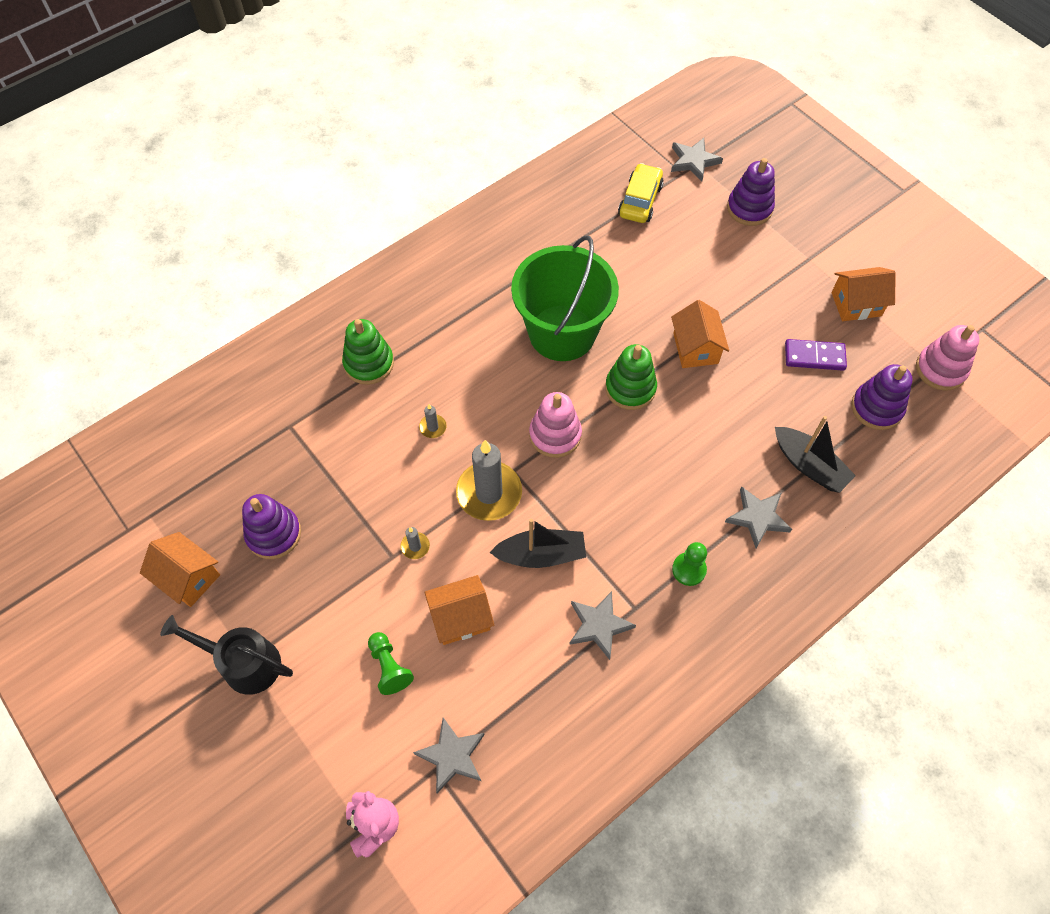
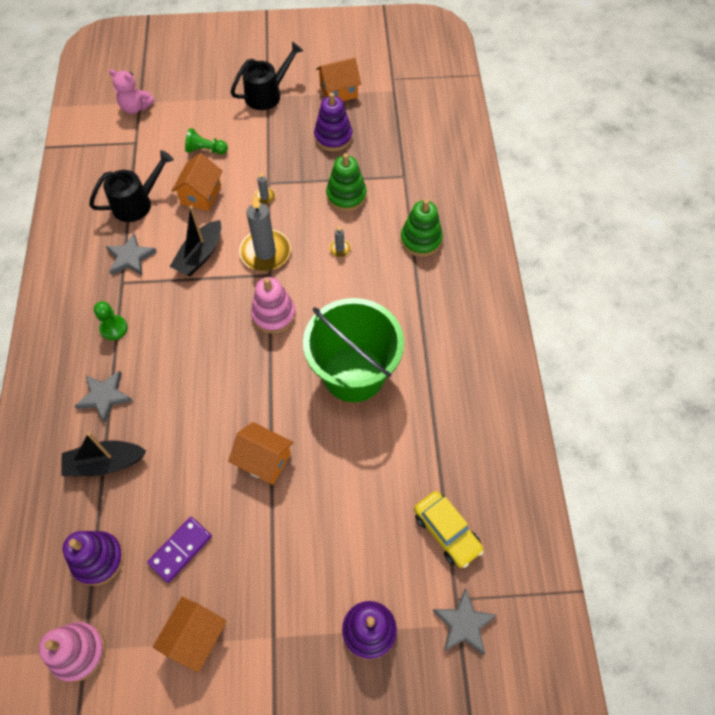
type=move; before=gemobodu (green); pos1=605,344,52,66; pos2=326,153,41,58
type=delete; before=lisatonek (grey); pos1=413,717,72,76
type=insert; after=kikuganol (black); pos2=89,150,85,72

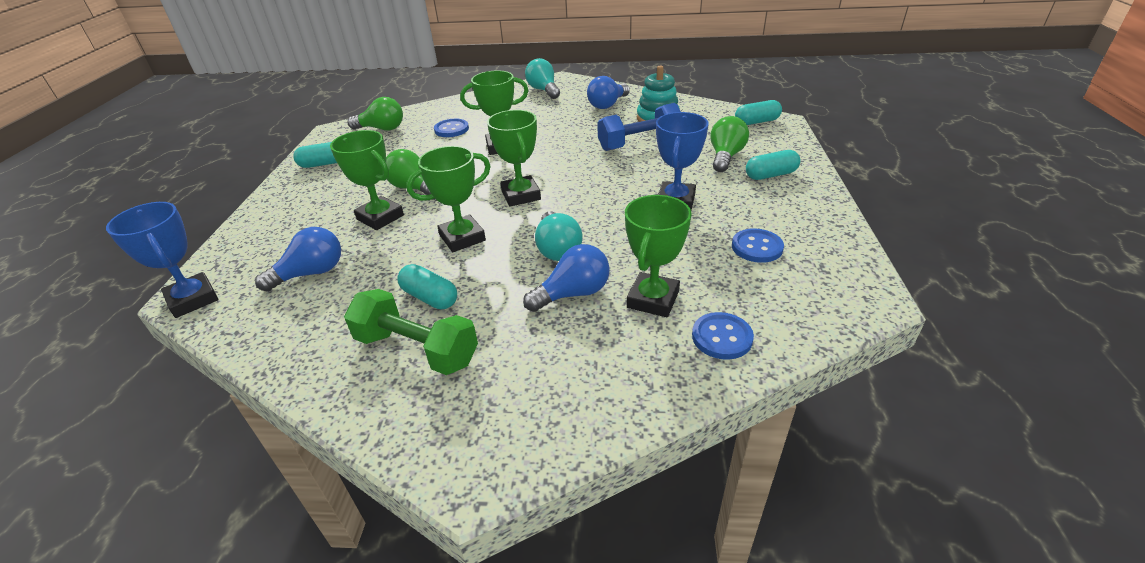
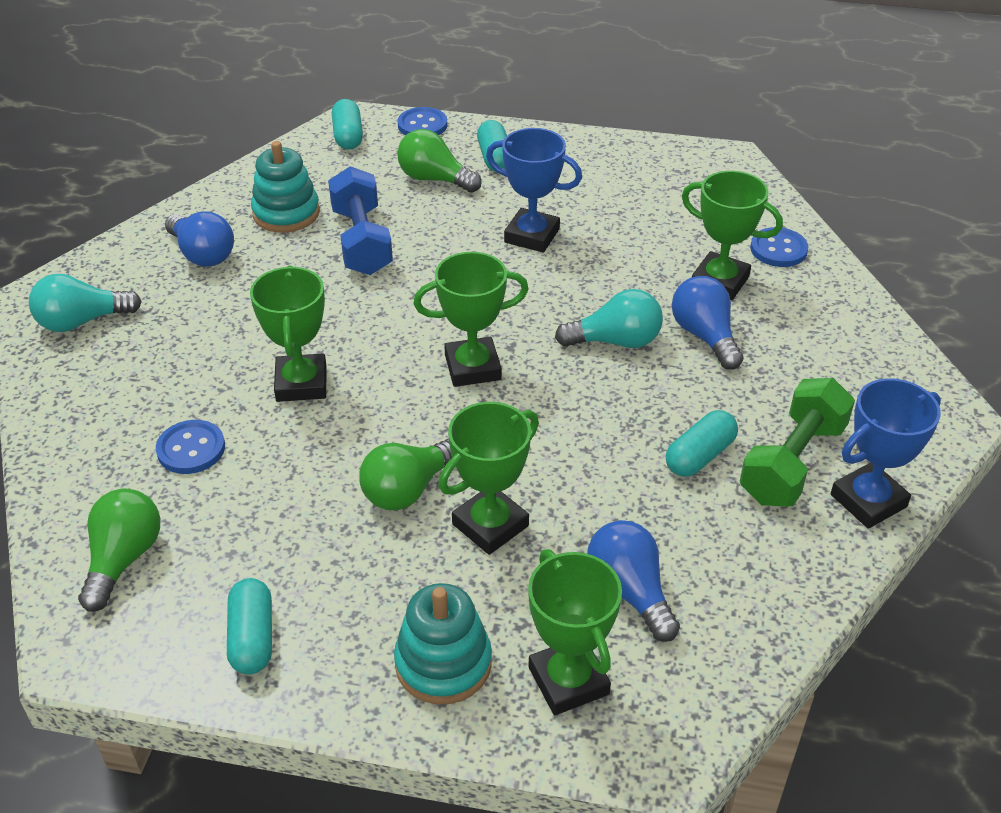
type=move; before=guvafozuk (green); pos1=406,146,85,106; pos2=528,549,94,166
type=move; before=guvafozuk (blue); pos1=106,202,112,116; pos2=831,378,110,151
type=move; before=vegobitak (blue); pos1=732,228,52,35; pos2=398,107,49,29
type=insert; after=gemobodu (turquoise); pos2=394,583,98,121

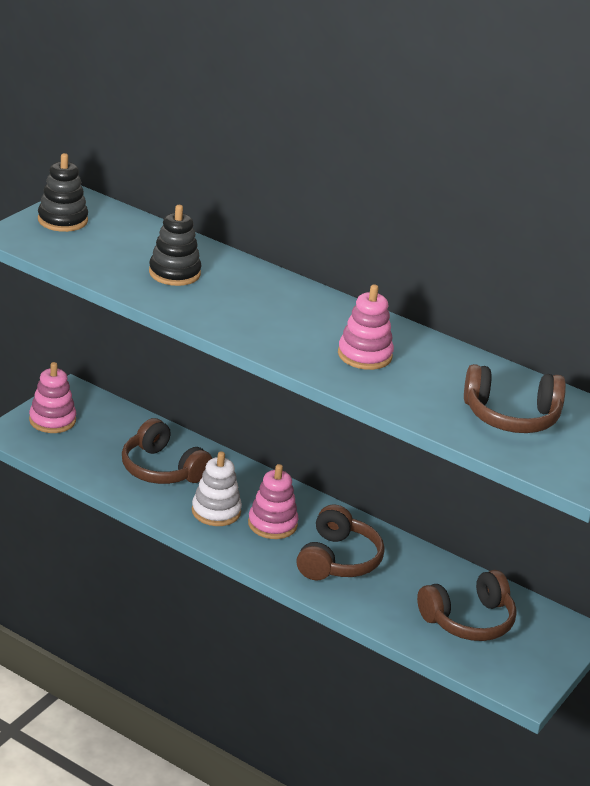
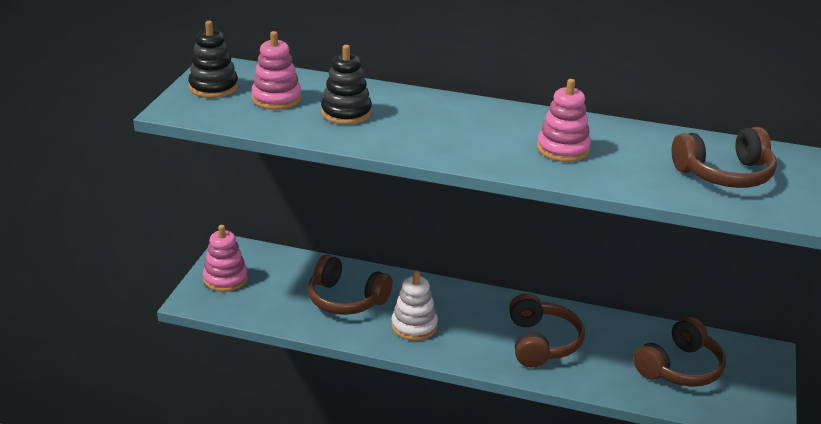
type=move; before=gemobodu (pink); pos1=248,464,50,75; pos2=251,31,50,79

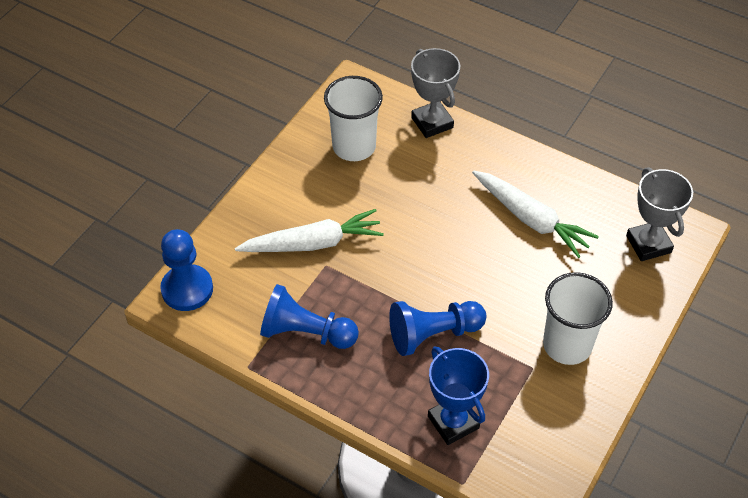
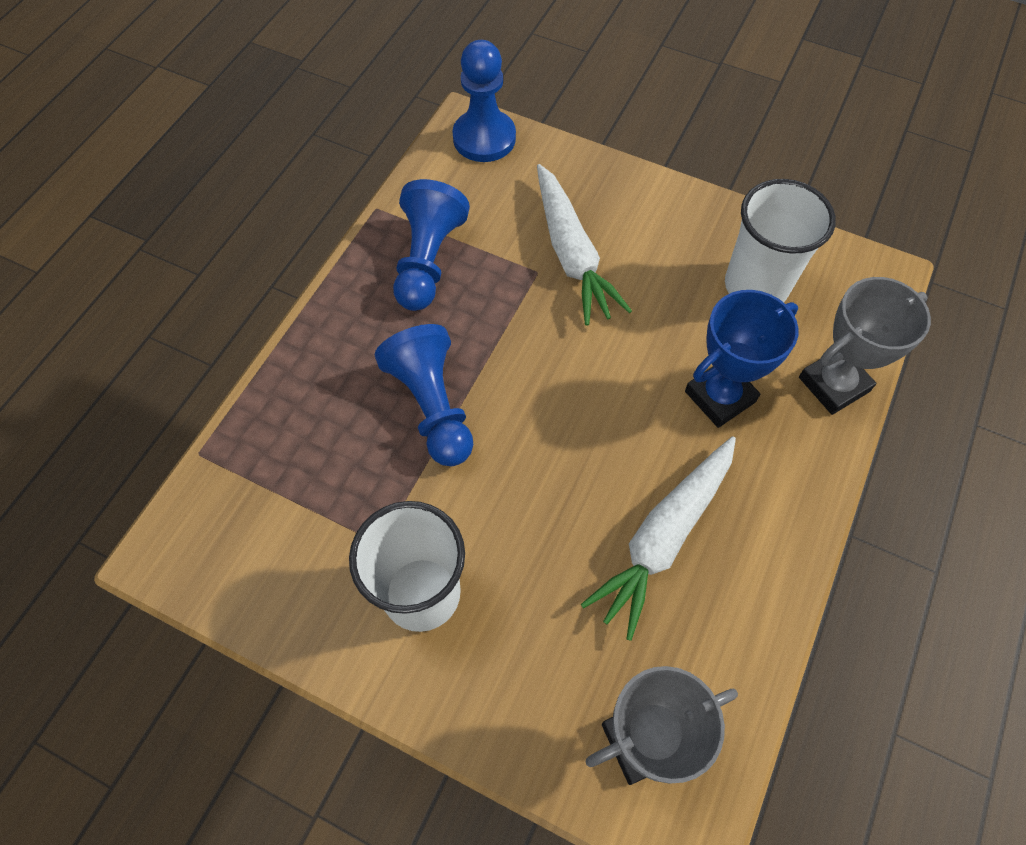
type=move; before=guvafozuk (blue); pos1=428,346,61,99; pos2=685,290,114,138

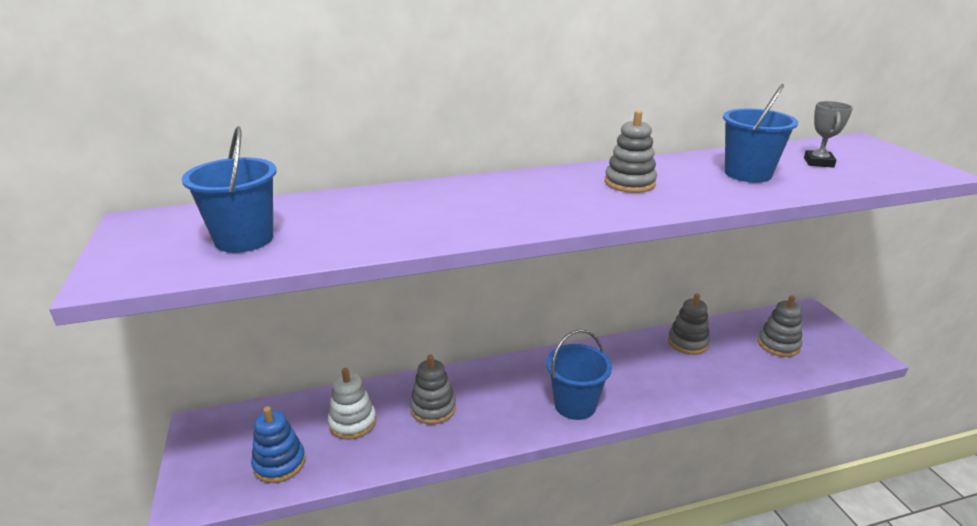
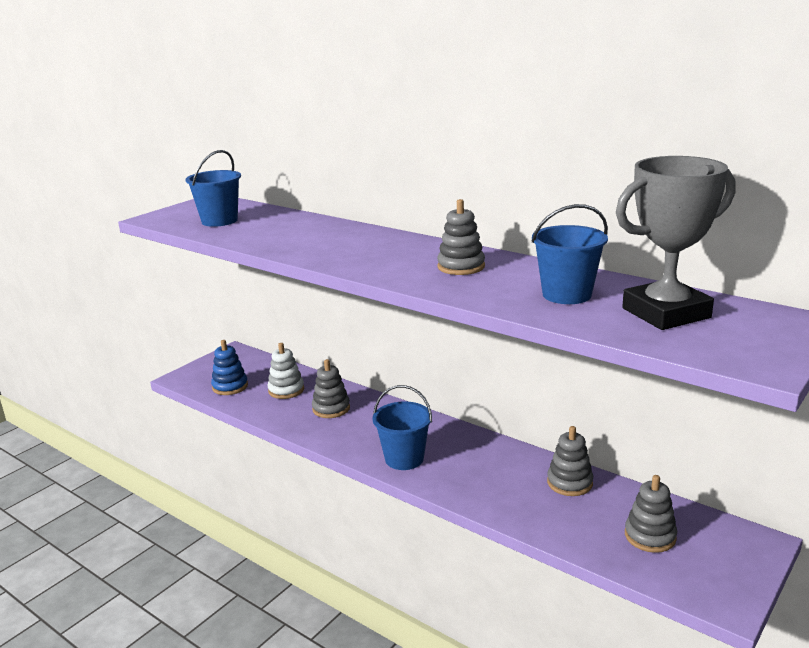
type=resize; before=guvafozuk (grey); pos1=804,101,49,67; pos2=616,156,120,174; scale=2.15

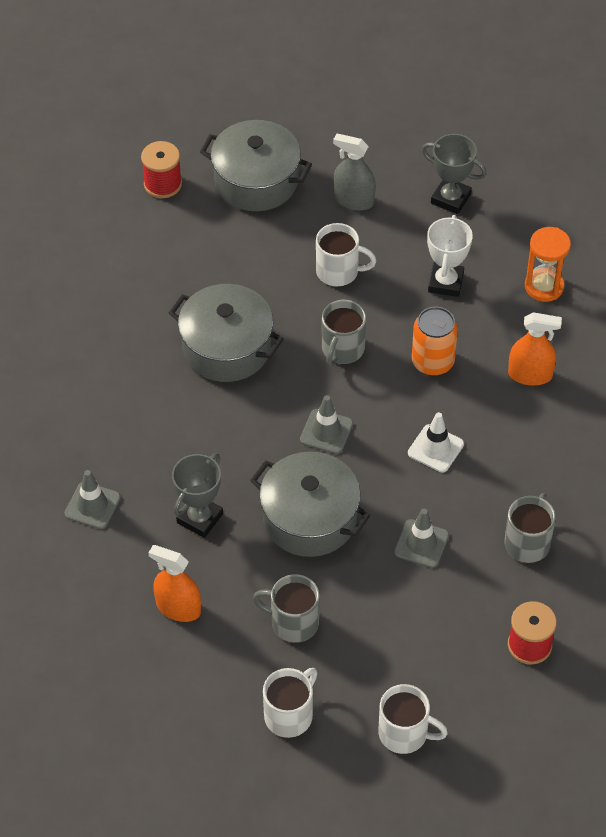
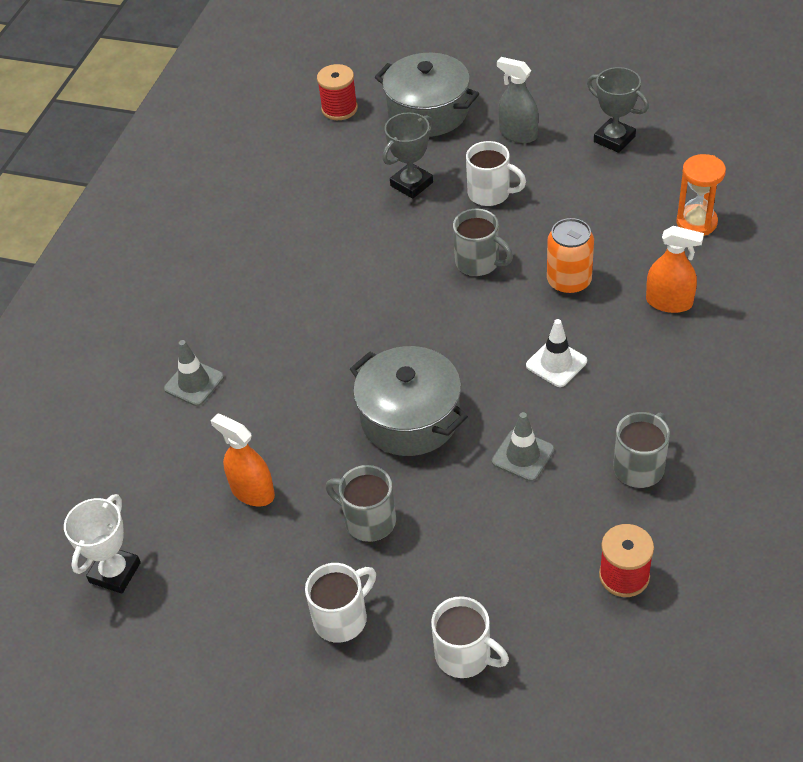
type=move; before=guvafozuk (white); pos1=427,215,46,82; pos2=64,494,77,100
type=delete; before=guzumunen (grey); pos1=169,284,115,98
type=rotate; before=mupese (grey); pos1=322,300,44,66; pos2=453,209,60,67; turn=-90
type=delete; before=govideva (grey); pos1=300,395,53,59
type=move; before=guvafozuk (grey); pos1=172,453,51,85; pos2=382,112,51,87

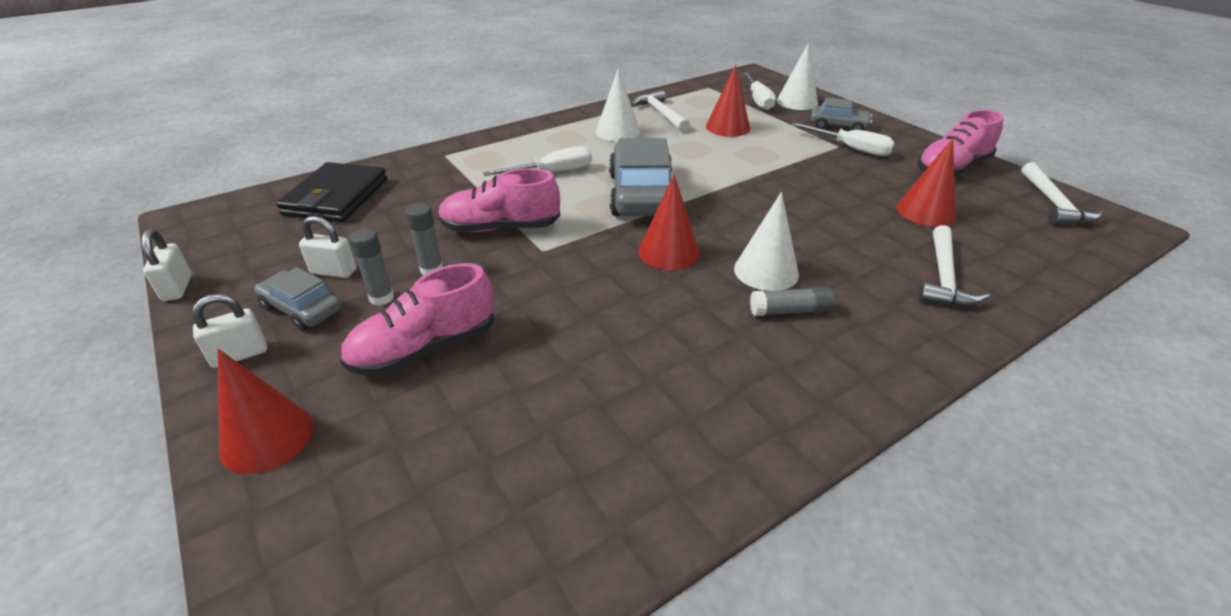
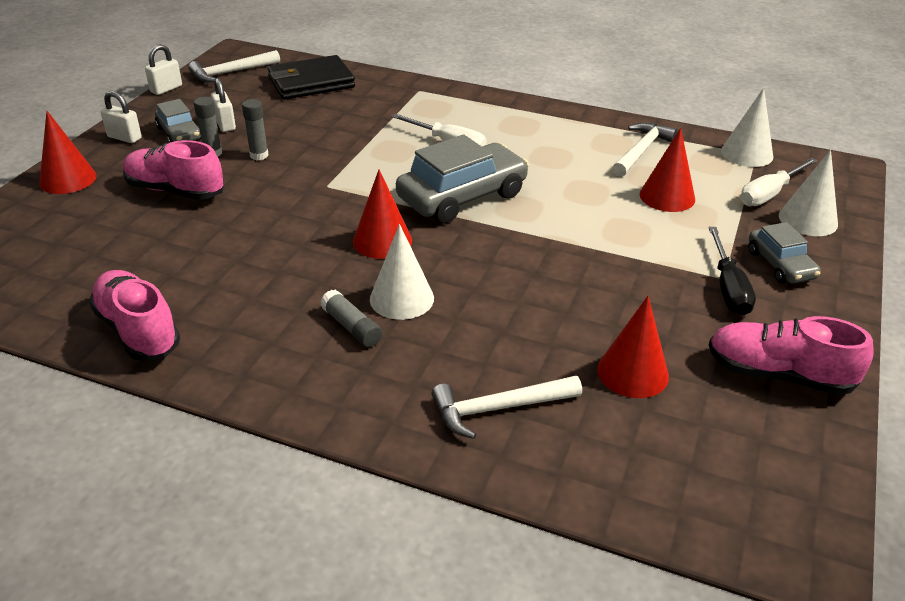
type=move; before=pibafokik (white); pos1=596,68,44,73; pos2=721,88,52,79
type=recolor; before=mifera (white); after=mifera (black); pos1=791,123,104,33; pos2=708,227,48,89
type=move; before=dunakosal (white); pos1=1021,162,83,63; pos2=189,50,91,32
type=move; before=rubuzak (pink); pos1=438,168,122,65; pos2=89,270,91,91
type=rotate; before=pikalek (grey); pos1=254,267,87,64; pos2=155,99,46,43; turn=150

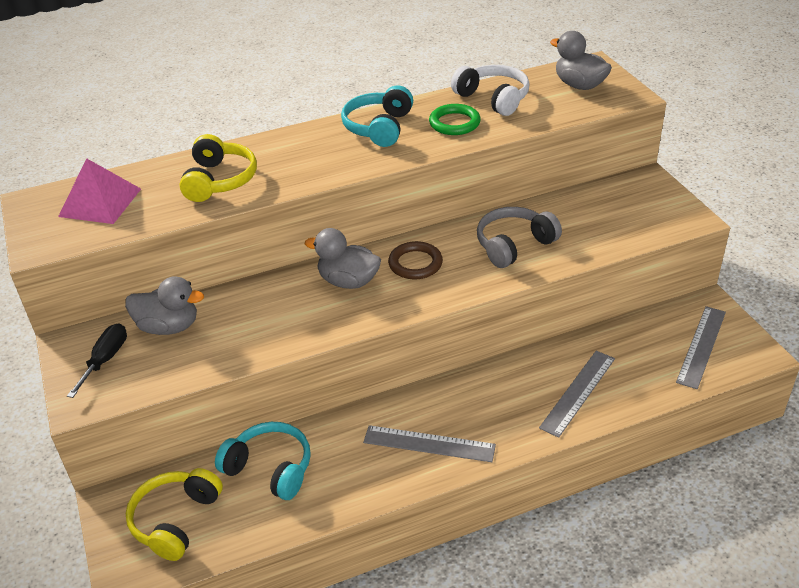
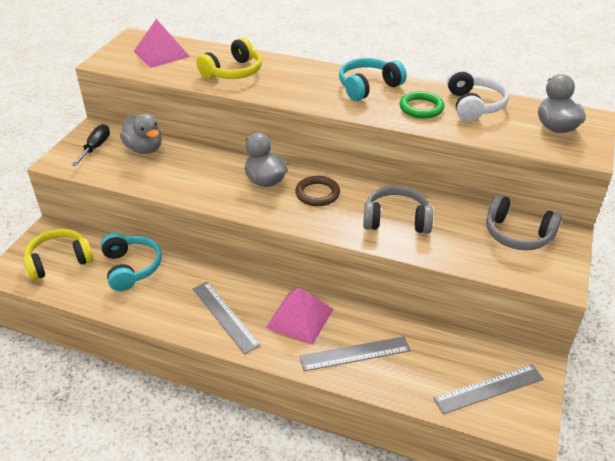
type=rotate; before=mifera (black); pos1=67,324,60,74; pos2=72,124,38,42; turn=-45
type=insert; after=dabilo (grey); pos2=486,194,76,56
type=insert; after=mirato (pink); pos2=266,287,67,58

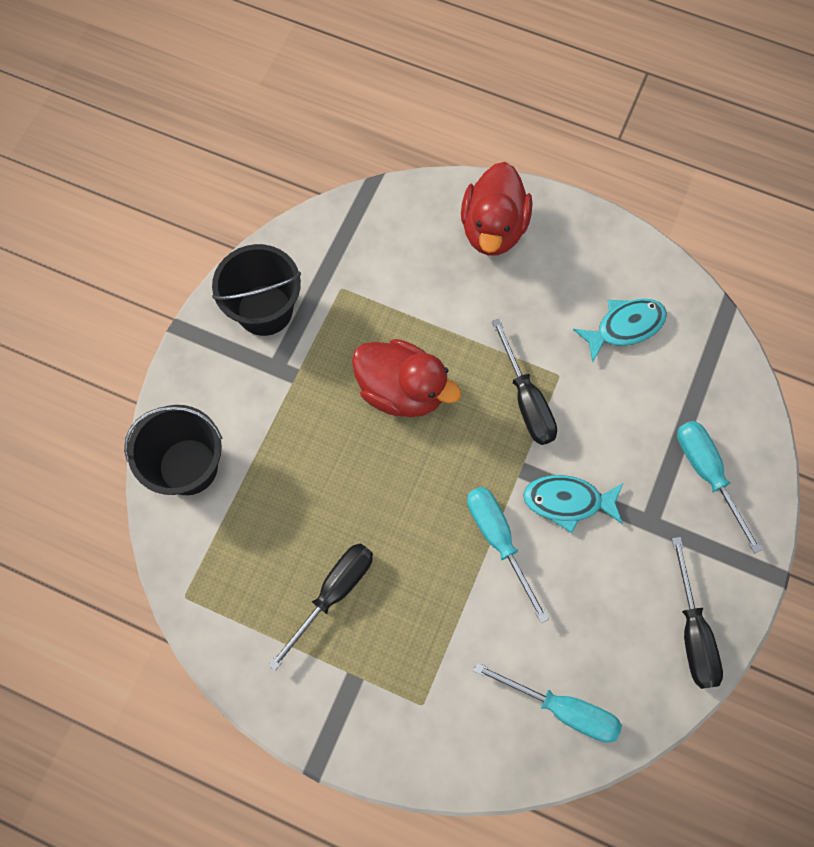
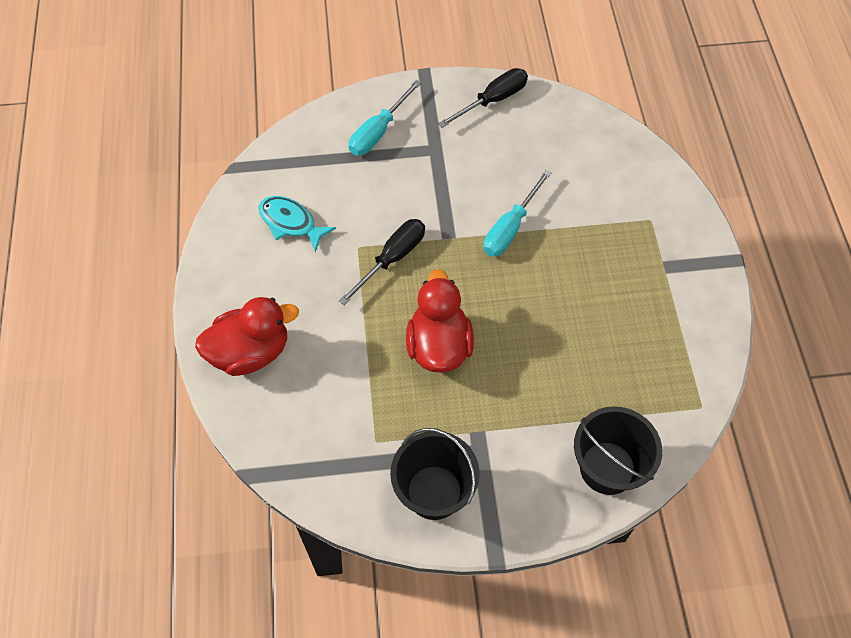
type=delete; before=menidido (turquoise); pos1=523,475,100,58
type=delete; before=mifera (black); pos1=268,543,105,128
type=delete; before=mifera (turquoise); pos1=473,662,149,81

